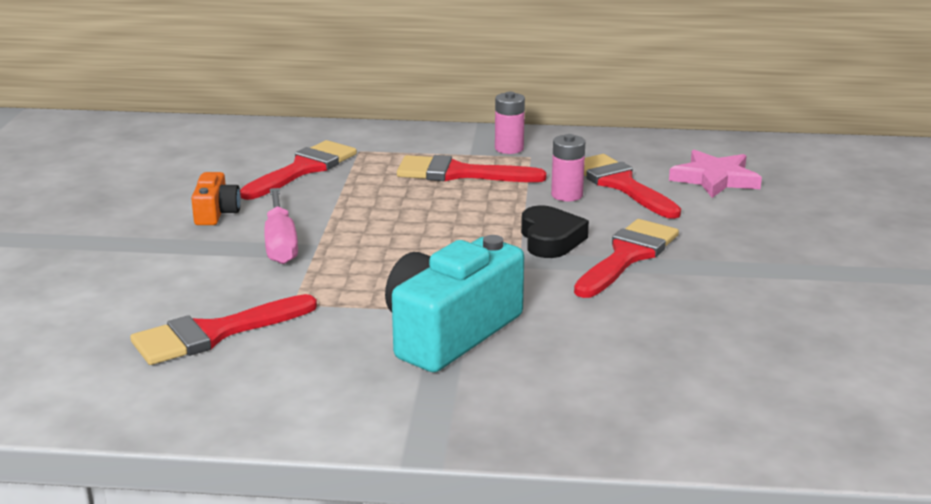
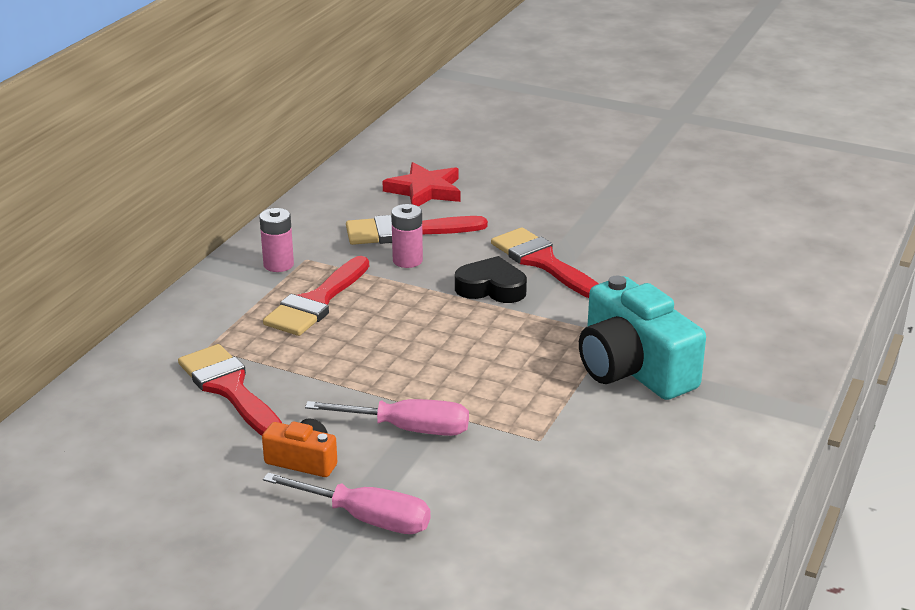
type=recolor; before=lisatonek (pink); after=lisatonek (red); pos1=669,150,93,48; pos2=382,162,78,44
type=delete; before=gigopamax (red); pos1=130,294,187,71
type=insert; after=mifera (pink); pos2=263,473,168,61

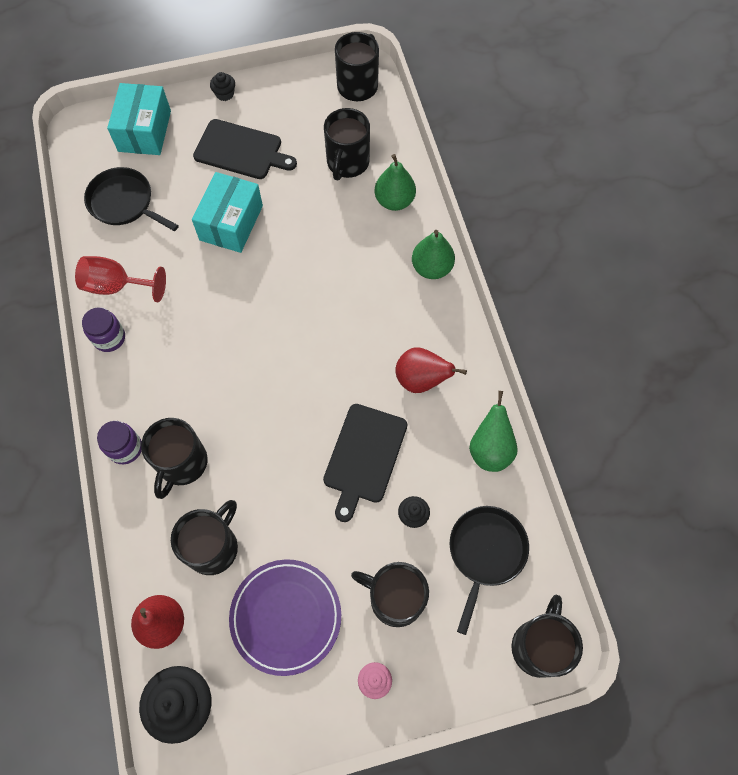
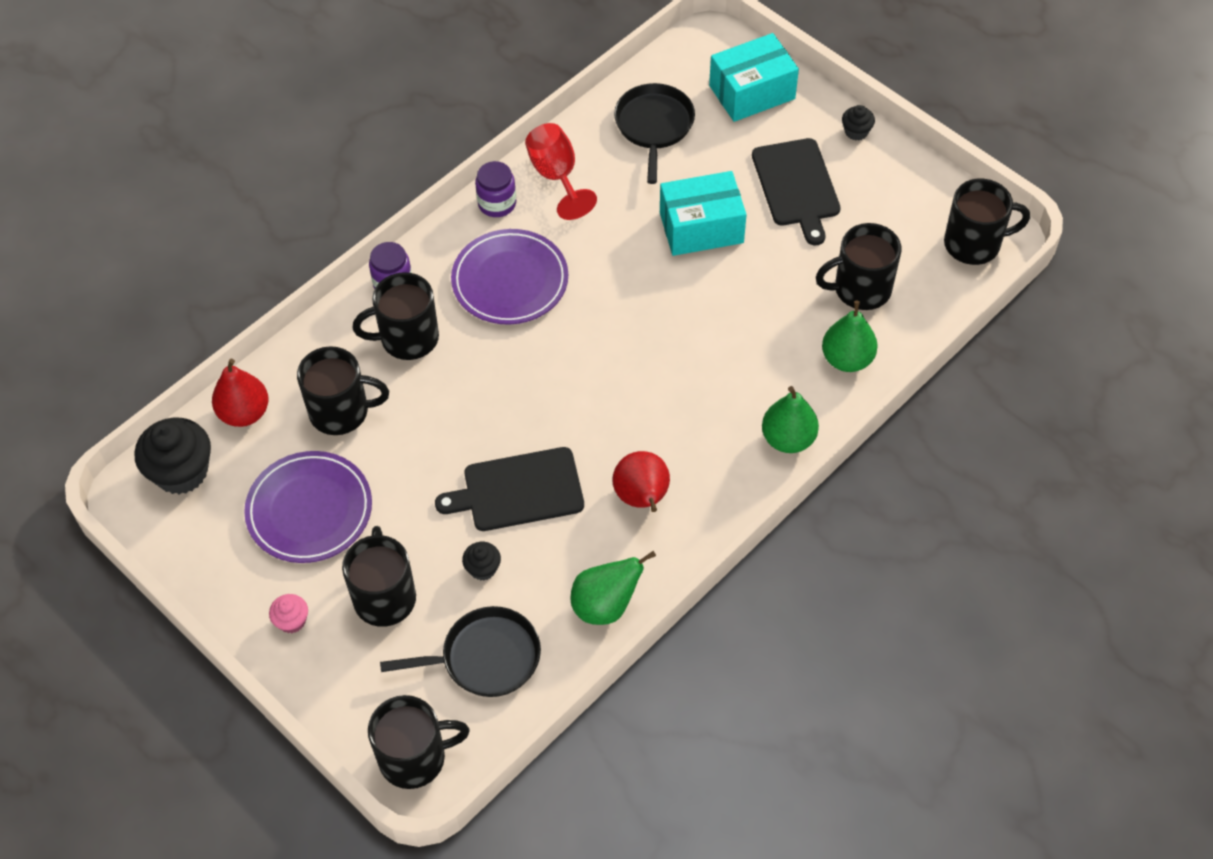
type=insert; after=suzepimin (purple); pos2=451,229,117,96

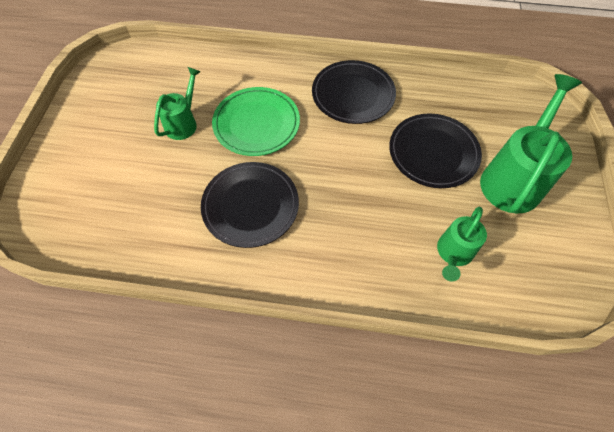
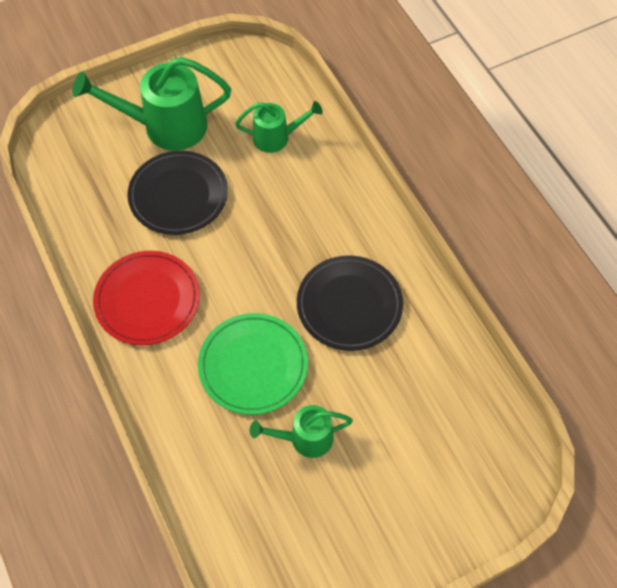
type=recolor; before=suzepimin (black); after=suzepimin (red); pos1=312,60,84,64; pos2=93,251,107,94

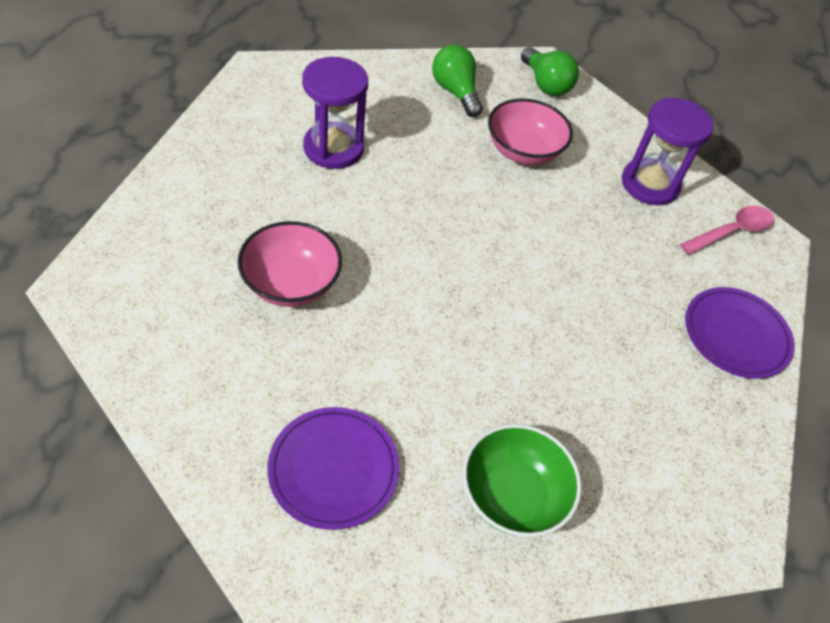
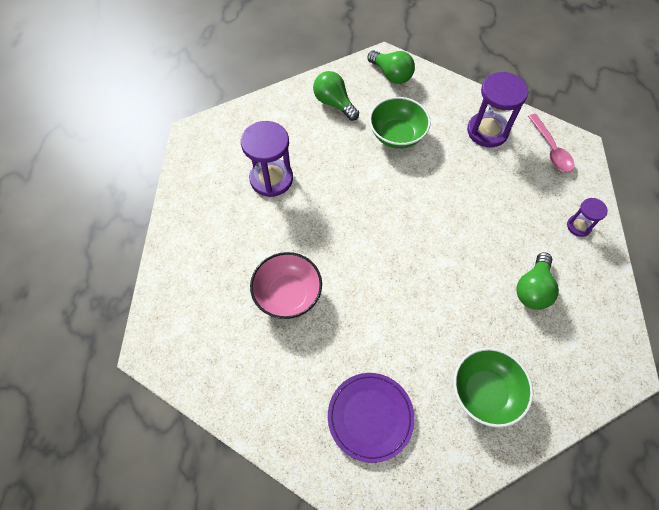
type=recolor; before=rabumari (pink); after=rabumari (green); pos1=488,99,85,66; pos2=369,97,62,52
type=rotate; before=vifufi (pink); pos1=680,206,94,49; pos2=528,114,46,58; turn=120
type=replace; before=suzepimin (purple); after=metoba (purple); pos1=685,287,109,92; pos2=567,198,41,39
type=insert; after=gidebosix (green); pos2=516,252,43,58

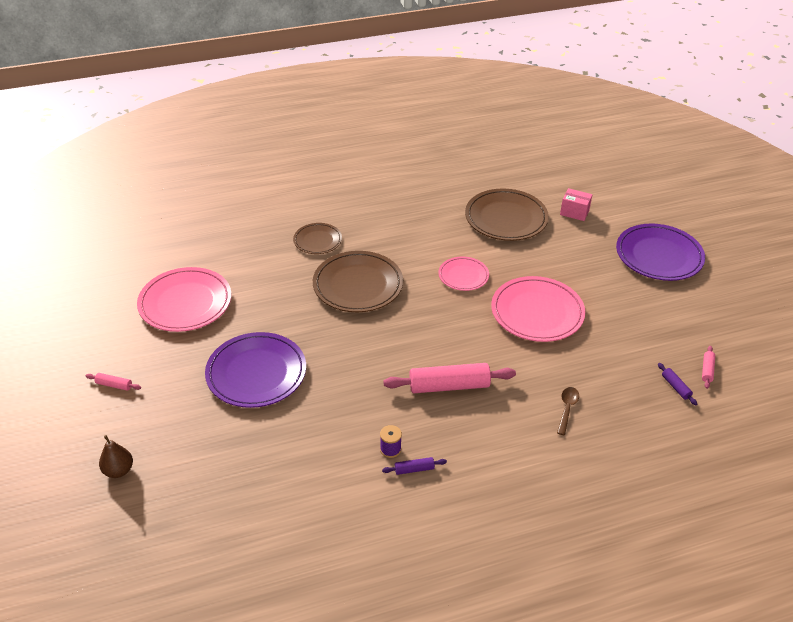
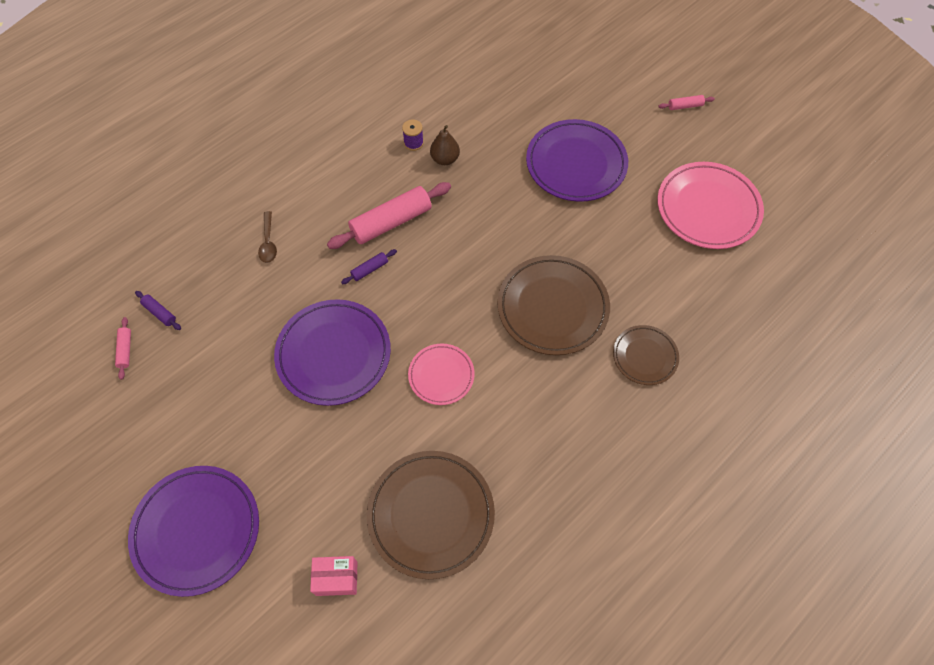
type=recolor; before=suzepimin (pink); after=suzepimin (purple); pos1=491,276,94,66; pos2=274,299,117,107
type=move; before=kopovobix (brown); pos1=99,435,34,43; pos2=430,125,30,40
type=move; before=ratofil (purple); pos1=382,457,65,18; pos2=341,249,56,35

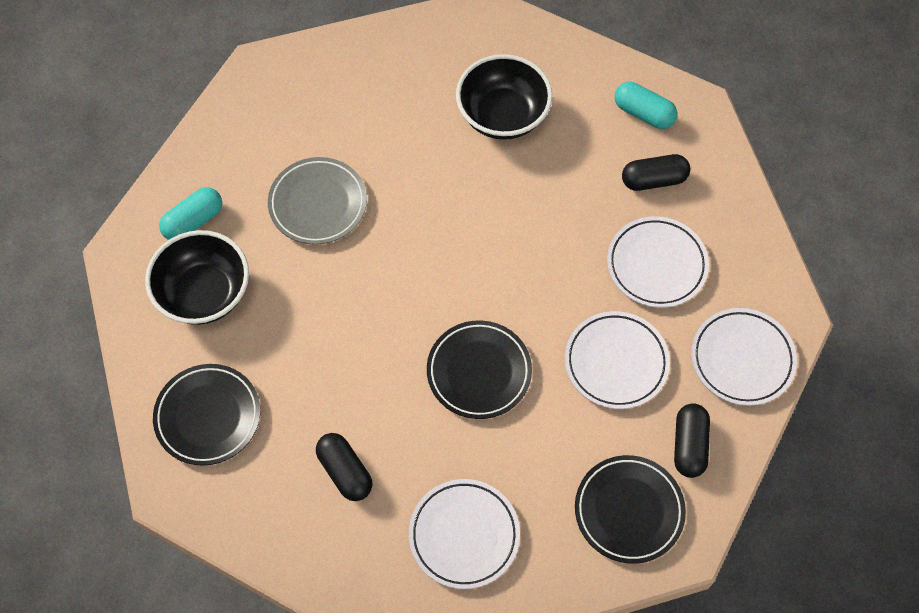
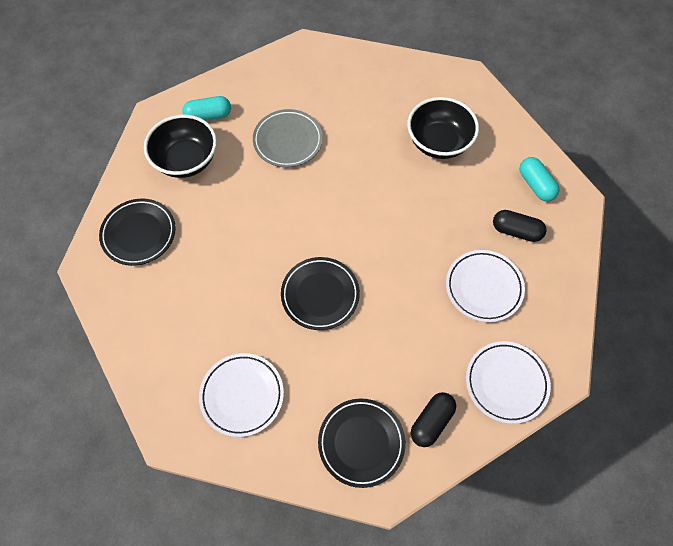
type=delete; before=suzepimin (white); pos1=565,311,105,98
type=delete; before=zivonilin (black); pos1=316,433,57,68

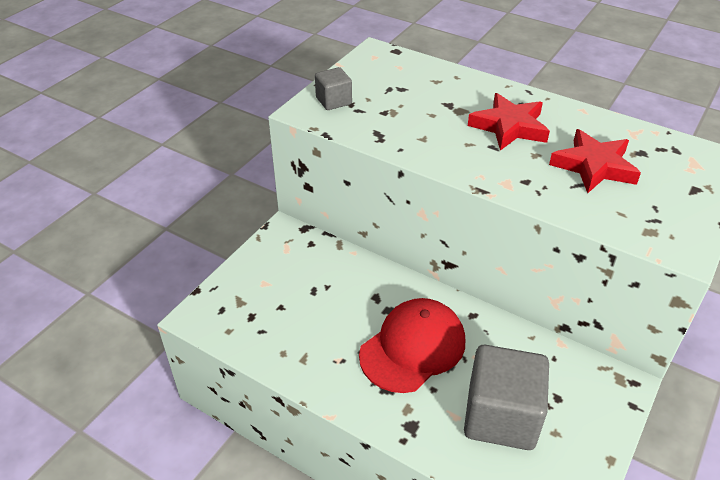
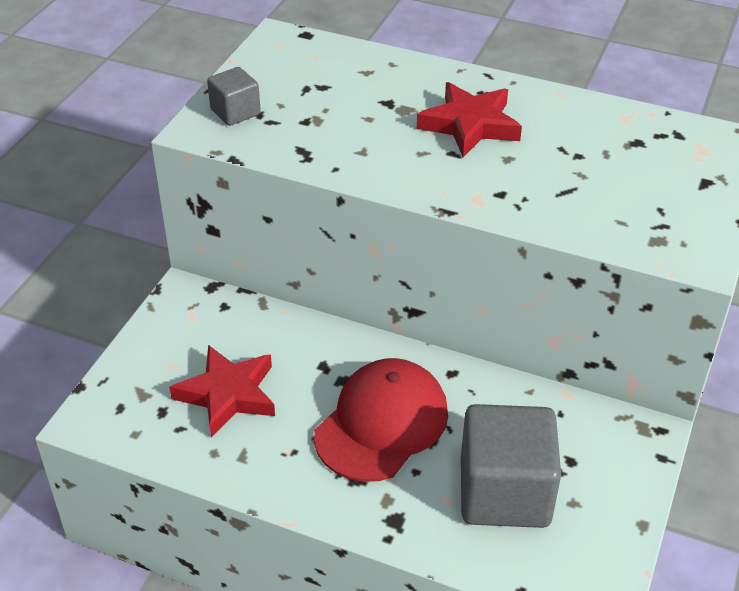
type=move; before=lisatonek (red); pos1=549,129,92,64; pos2=169,345,106,93

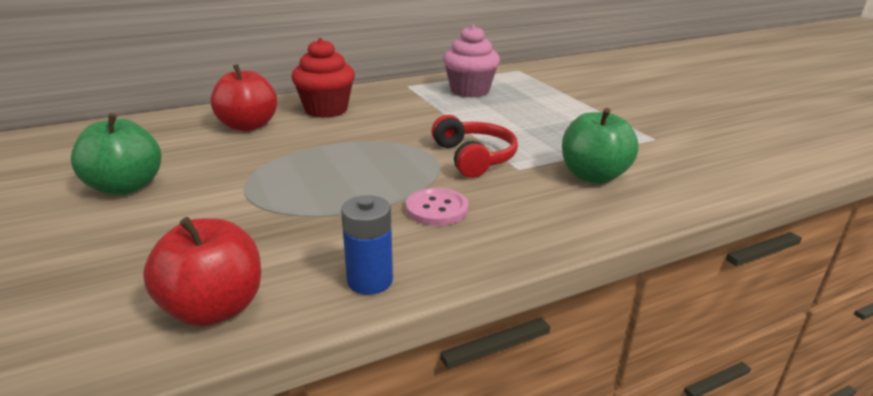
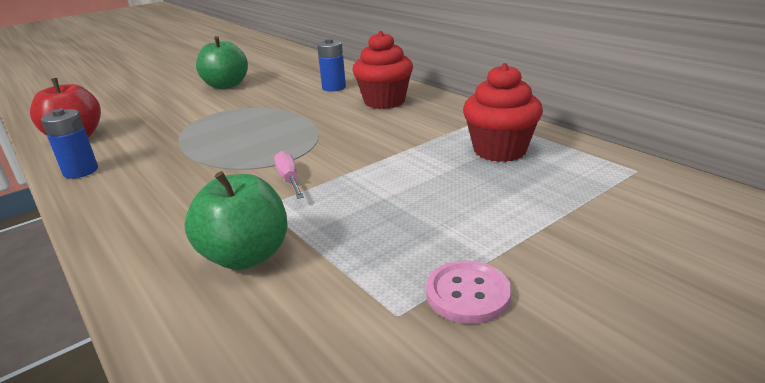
type=recolor; before=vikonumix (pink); after=vikonumix (red); pos1=443,24,57,73; pos2=463,63,80,99
type=replace; before=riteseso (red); after=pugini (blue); pos1=210,64,67,67; pos2=317,39,29,53
type=replace; before=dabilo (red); after=mifera (pink); pos1=431,115,87,63; pos2=274,151,30,48
type=move; before=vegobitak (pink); pos1=406,188,62,38; pos2=426,260,85,64

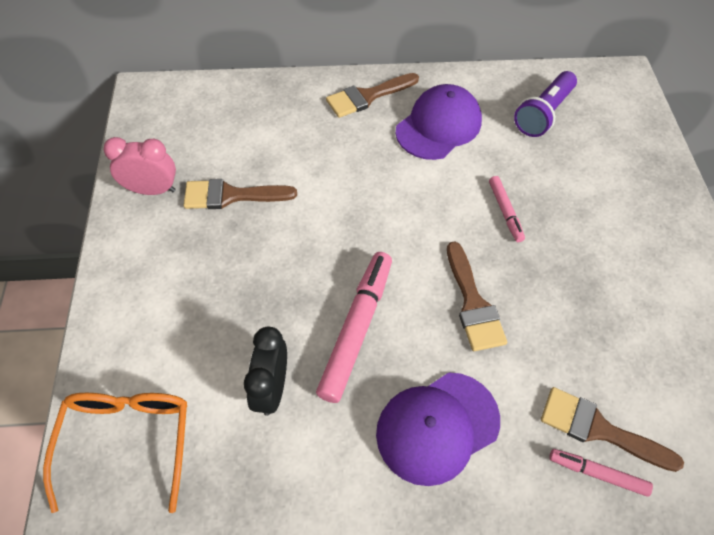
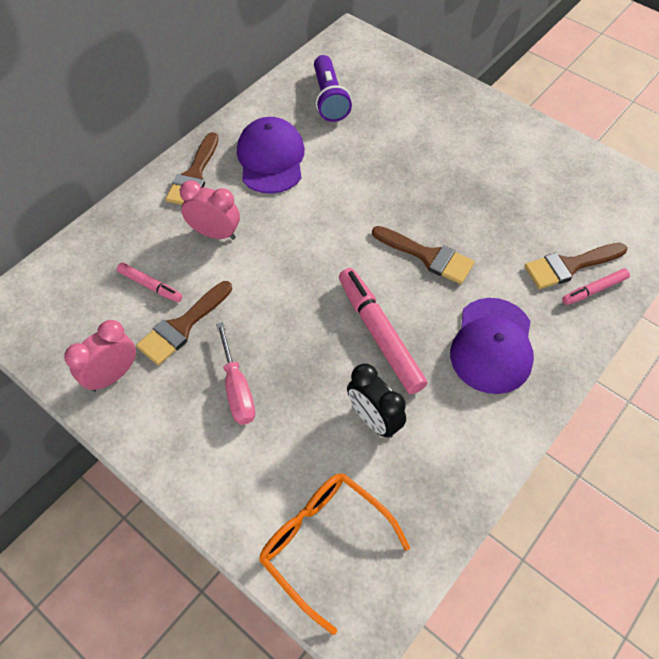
type=move; before=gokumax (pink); pos1=489,176,36,66; pos2=117,262,66,40
type=insert; after=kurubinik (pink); pos2=180,180,60,60
type=insert; after=mifera (pink); pos2=216,322,39,103

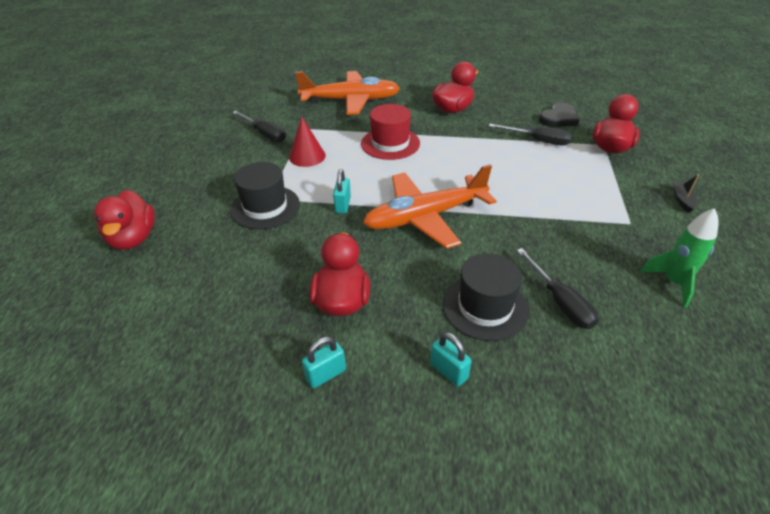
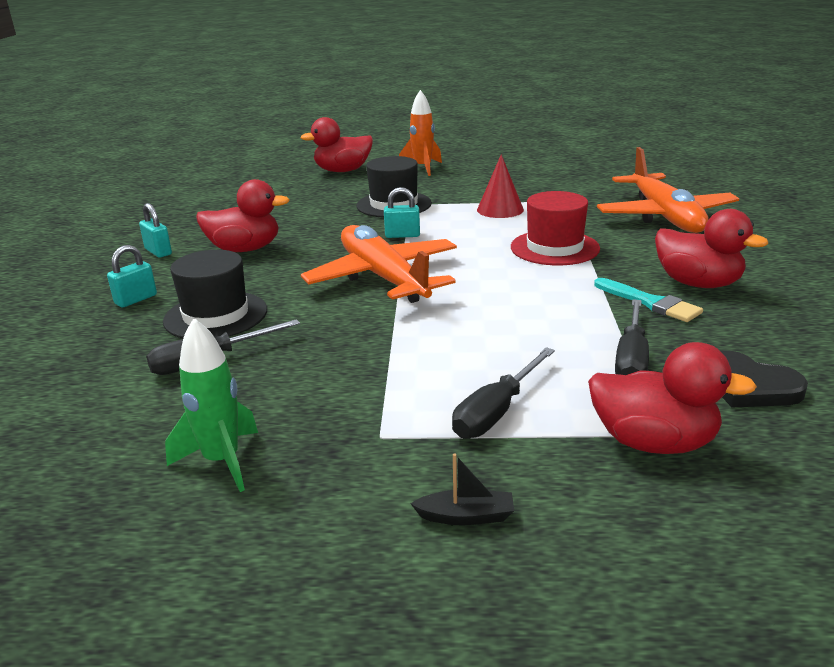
type=move; before=mifera (black); pos1=232,111,54,31; pos2=452,347,103,92
type=insert; after=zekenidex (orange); pos2=399,90,43,86
type=insert; after=gigopamax (turquoise); pos2=594,278,109,44

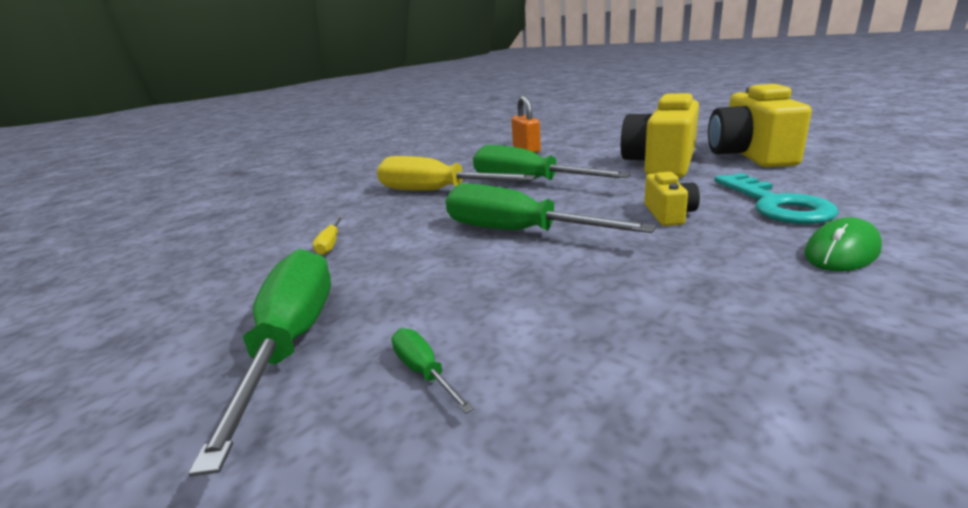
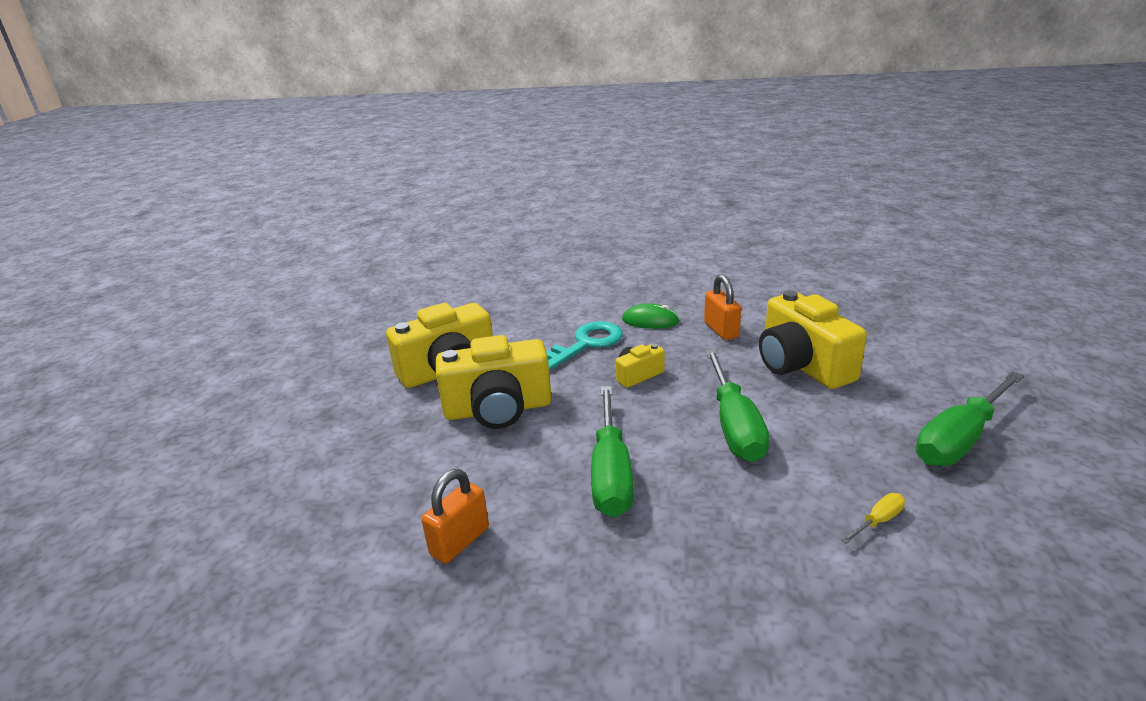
type=delete; before=mifera (yellow); pos1=377,156,159,35
type=delete; before=mifera (green); pos1=392,328,82,86
type=insert; after=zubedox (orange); pos2=704,274,37,66
type=insert; after=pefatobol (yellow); pos2=759,290,108,99

